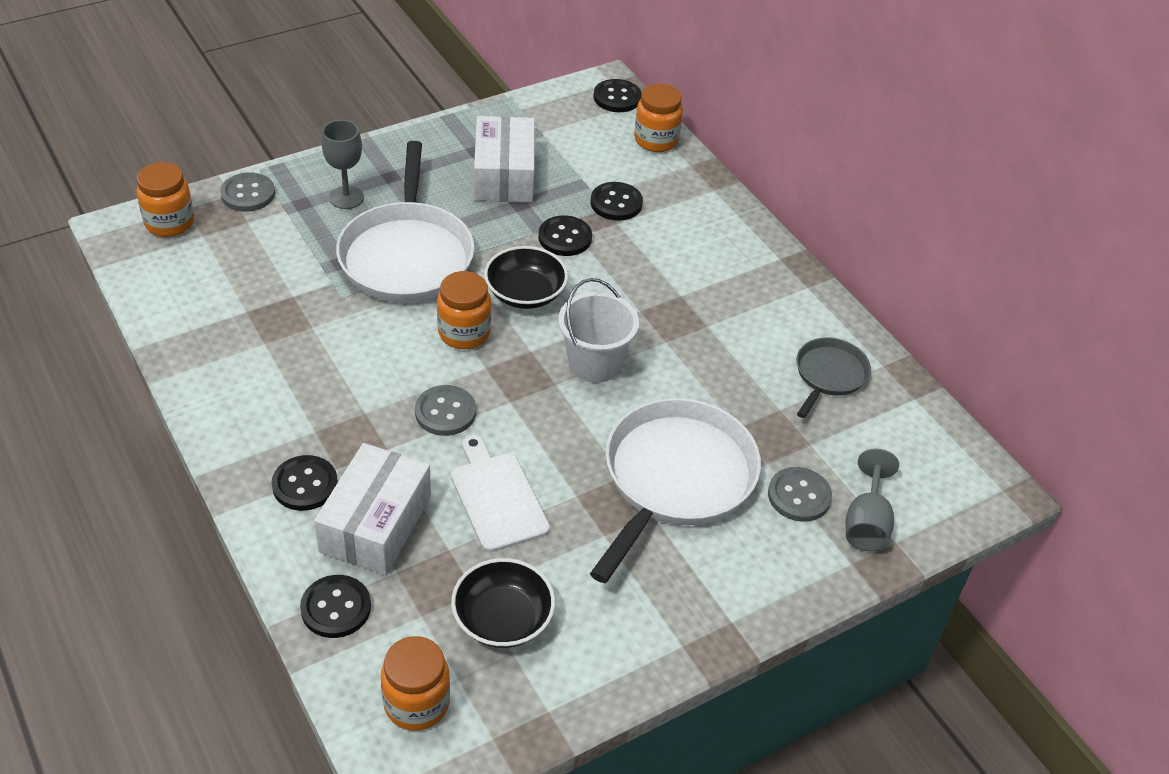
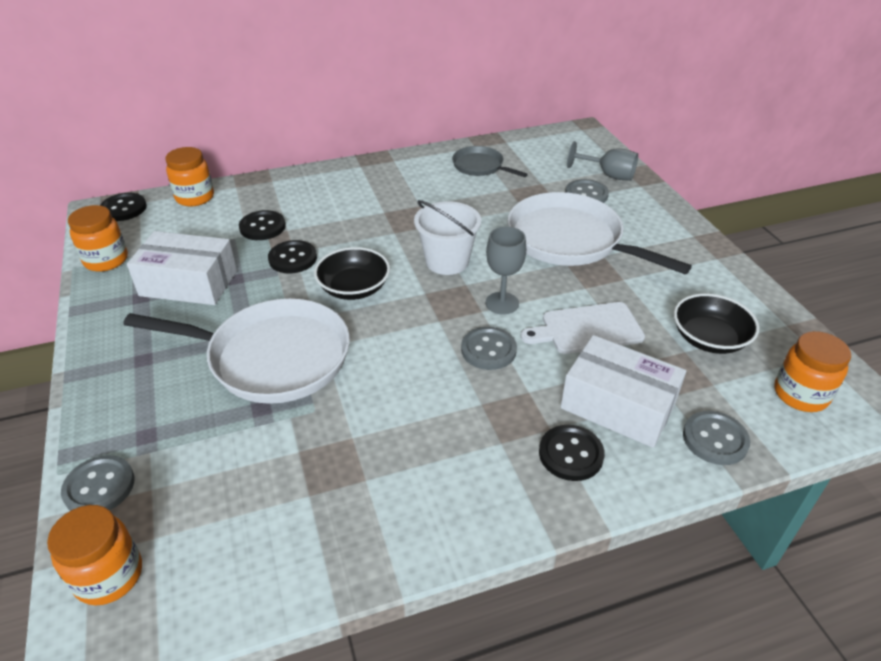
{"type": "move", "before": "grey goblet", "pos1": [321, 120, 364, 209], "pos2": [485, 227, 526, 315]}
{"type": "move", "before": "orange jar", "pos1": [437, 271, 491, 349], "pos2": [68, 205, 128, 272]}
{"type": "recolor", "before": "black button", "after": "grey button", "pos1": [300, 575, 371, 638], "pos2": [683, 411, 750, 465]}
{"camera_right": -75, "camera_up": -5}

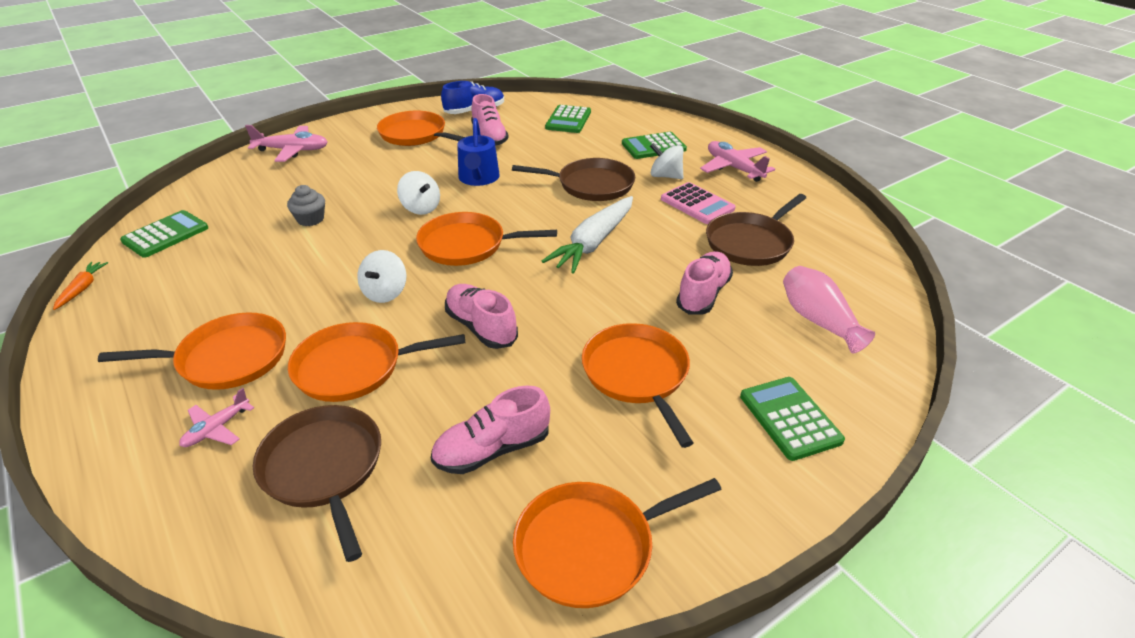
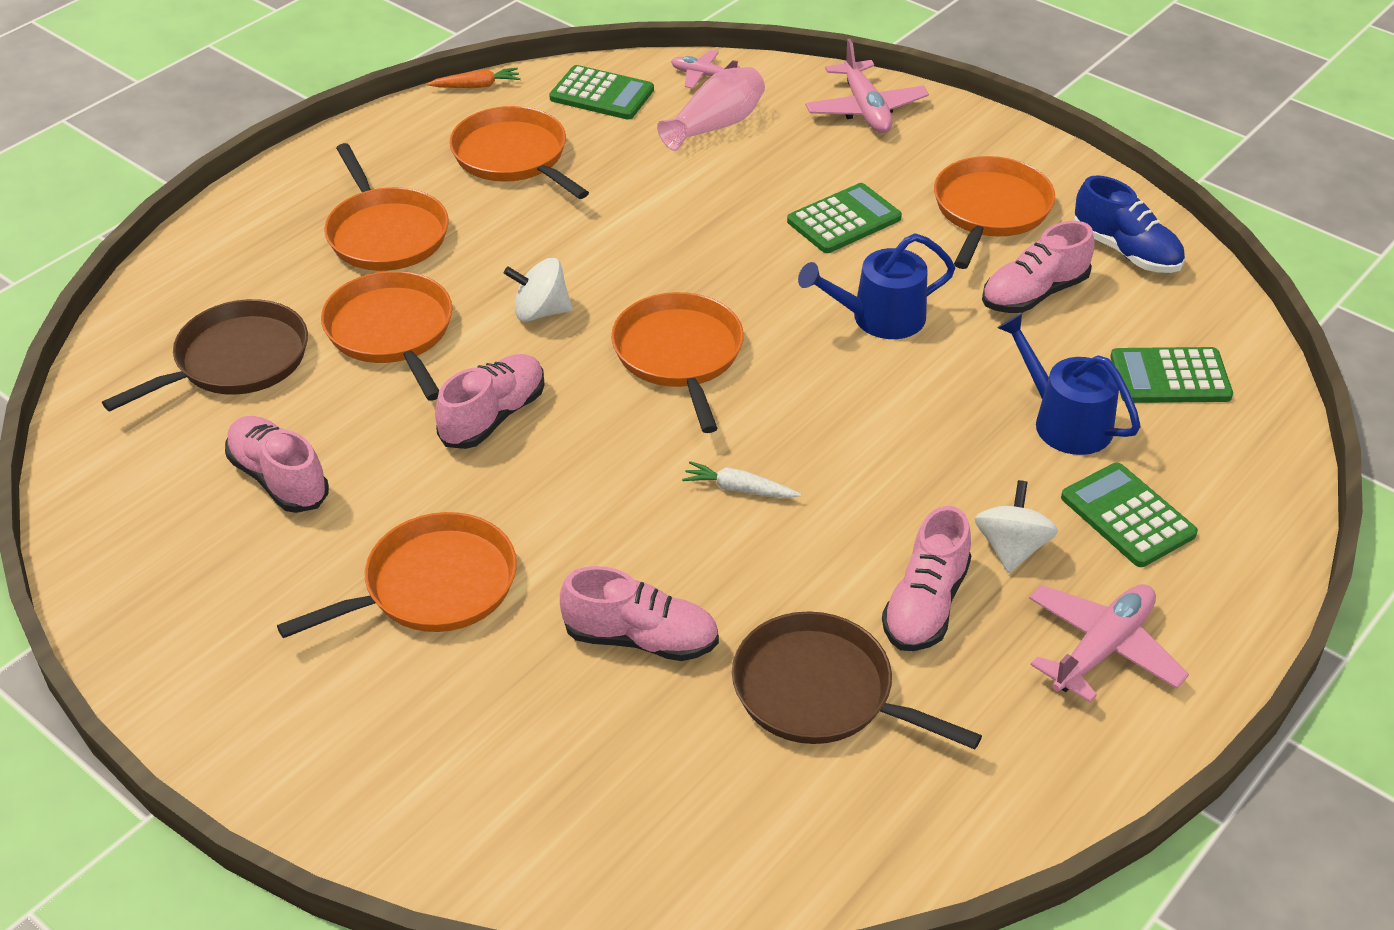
{"type": "delete", "before": "brown pan", "pos1": [512, 158, 635, 201]}
{"type": "delete", "before": "white spinning top", "pos1": [397, 171, 440, 215]}
{"type": "replace", "before": "pink calculator", "after": "pink shoe", "pos1": [661, 182, 736, 224], "pos2": [882, 506, 971, 651]}
{"type": "delete", "before": "grey cupcake", "pos1": [287, 185, 325, 226]}
{"type": "resize", "before": "white carrot", "pos1": [542, 196, 633, 274], "pos2": [682, 461, 801, 498], "scale": 0.47}
{"type": "move", "before": "pink vase", "pos1": [783, 266, 875, 353], "pos2": [657, 67, 765, 151]}
{"type": "move", "before": "green calculator", "pos1": [740, 377, 845, 461], "pos2": [787, 183, 902, 253]}
{"type": "move", "before": "pink plane", "pos1": [179, 388, 254, 447], "pos2": [671, 50, 740, 89]}
{"type": "move", "before": "orange pan", "pos1": [513, 478, 722, 608], "pos2": [449, 106, 589, 199]}
{"type": "insert", "after": "blue watering can", "pos2": [997, 313, 1141, 455]}
{"camera_right": 75, "camera_up": 5}

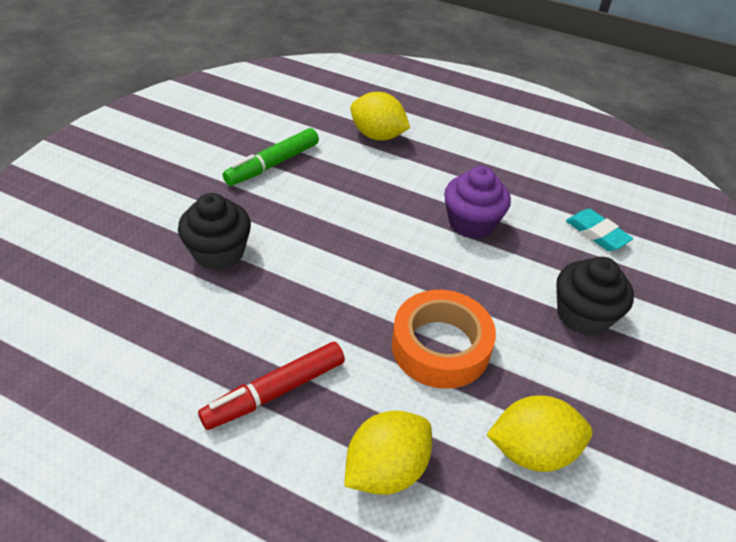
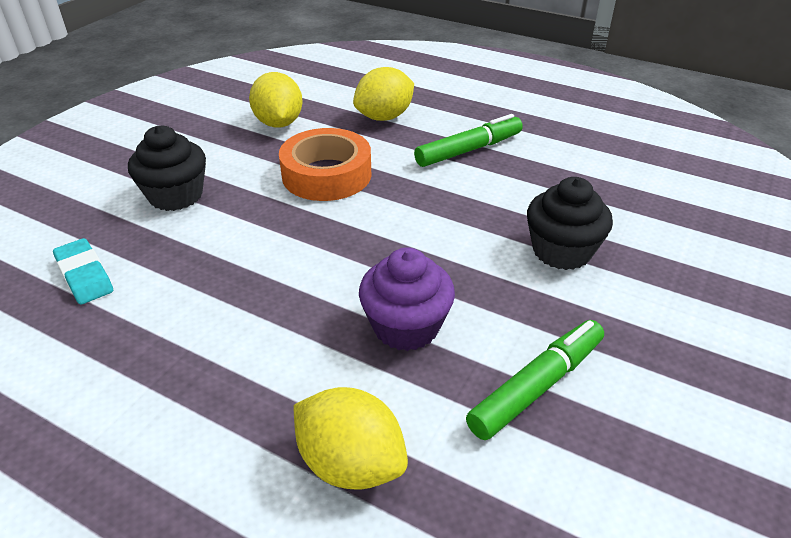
{"type": "move", "before": "purple cupcake", "pos1": [444, 166, 511, 239], "pos2": [359, 247, 455, 351]}
{"type": "recolor", "before": "red marker", "after": "green marker", "pos1": [198, 342, 345, 430], "pos2": [414, 114, 523, 167]}
{"type": "rotate", "before": "yellow lemon", "pos1": [487, 395, 592, 472], "pos2": [249, 72, 303, 128], "turn": 75}
{"camera_right": -175, "camera_up": -5}

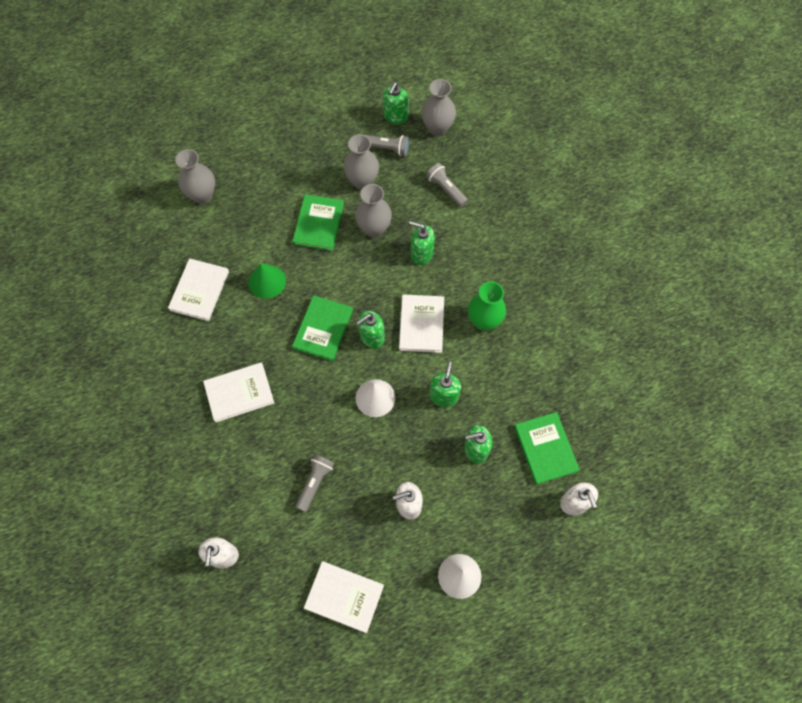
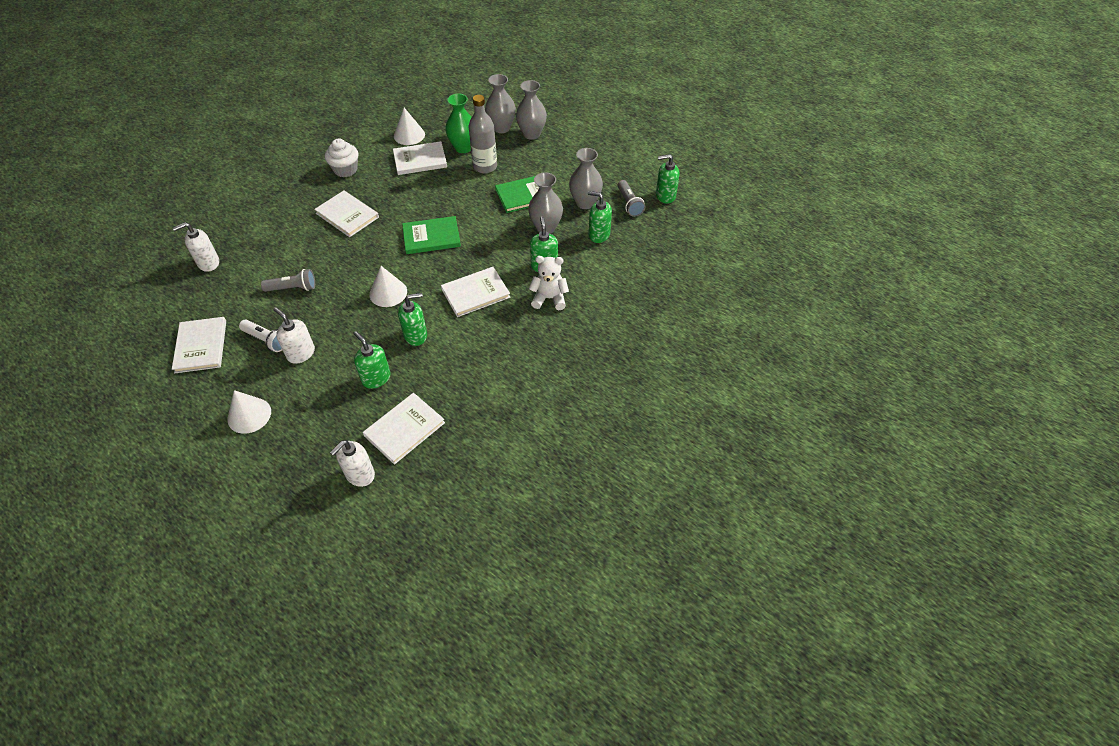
{"type": "move", "before": "grey vase", "pos1": [422, 79, 456, 136], "pos2": [516, 80, 547, 140]}
{"type": "delete", "before": "grey flashlight", "pos1": [426, 163, 468, 207]}
{"type": "delete", "before": "green cone", "pos1": [249, 263, 286, 299]}
{"type": "move", "before": "green vase", "pos1": [468, 281, 506, 331], "pos2": [445, 94, 471, 153]}
{"type": "move", "before": "green soap dispenser", "pos1": [357, 311, 385, 349], "pos2": [588, 191, 612, 243]}
{"type": "recolor", "before": "green book", "after": "white book", "pos1": [514, 412, 580, 485], "pos2": [363, 393, 445, 465]}
{"type": "insert", "after": "grey bottle", "pos2": [469, 95, 497, 174]}
{"type": "insert", "after": "white cone", "pos2": [394, 108, 425, 145]}
{"type": "insert", "after": "white cupcake", "pos2": [325, 139, 358, 177]}
{"type": "insert", "after": "white teddy bear", "pos2": [529, 256, 569, 310]}
{"type": "insert", "after": "white flashlight", "pos2": [239, 319, 282, 352]}
{"camera_right": 60, "camera_up": -15}

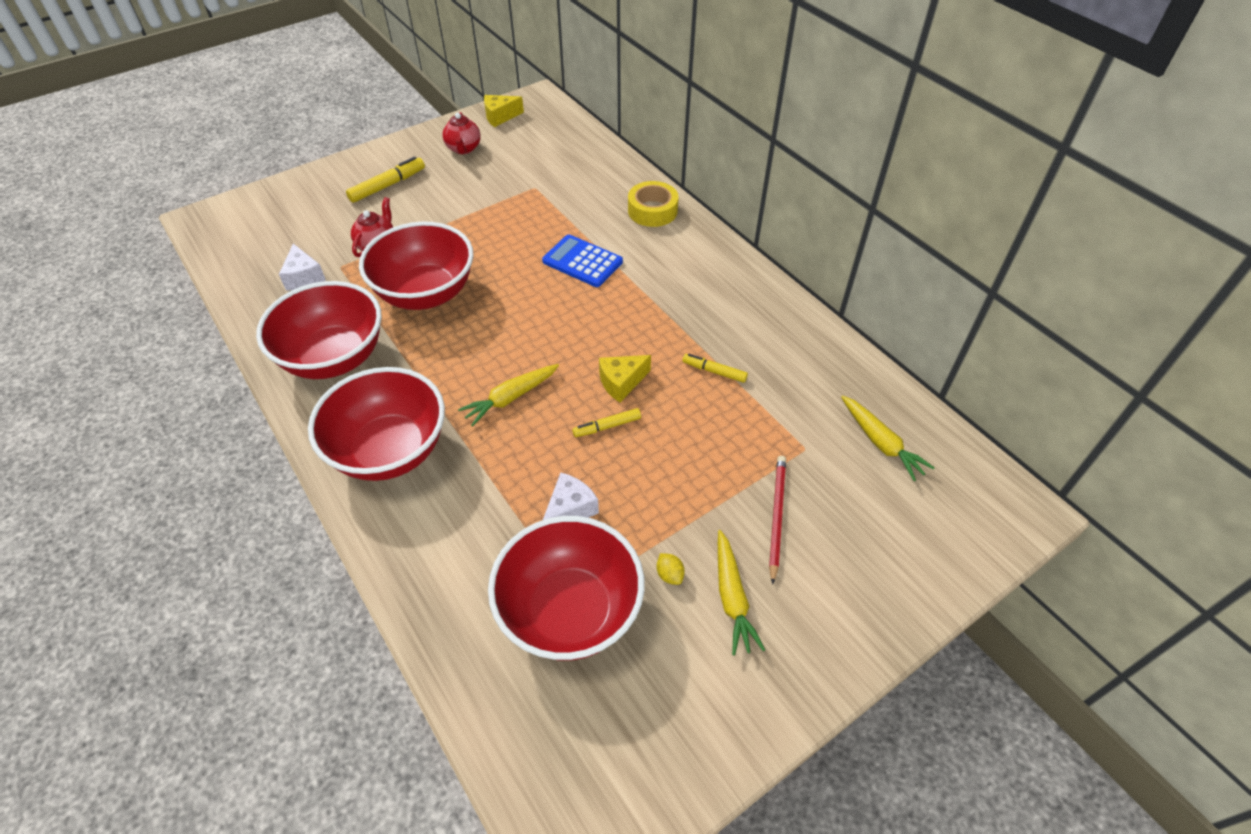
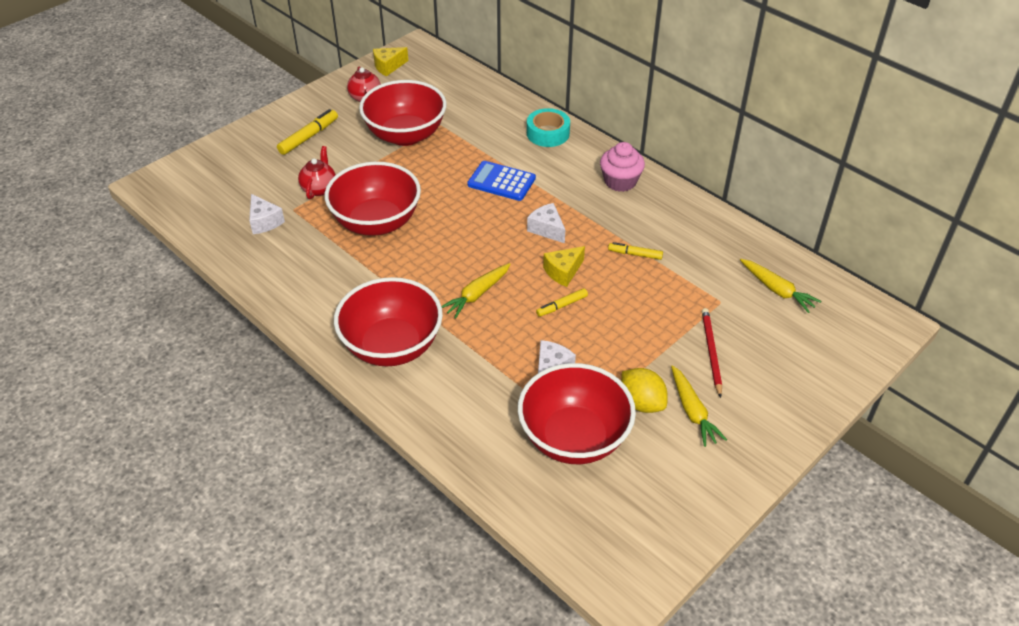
{"type": "recolor", "before": "yellow tape", "after": "turquoise tape", "pos1": [628, 181, 679, 227], "pos2": [527, 108, 570, 147]}
{"type": "move", "before": "red bowl", "pos1": [256, 281, 382, 379], "pos2": [359, 80, 447, 146]}
{"type": "resize", "before": "yellow lemon", "pos1": [657, 553, 685, 585], "pos2": [621, 368, 668, 413], "scale": 2.02}
{"type": "insert", "after": "pink cupcake", "pos2": [600, 142, 645, 192]}
{"type": "insert", "after": "white cheese", "pos2": [527, 203, 565, 243]}
{"camera_right": -10, "camera_up": -5}

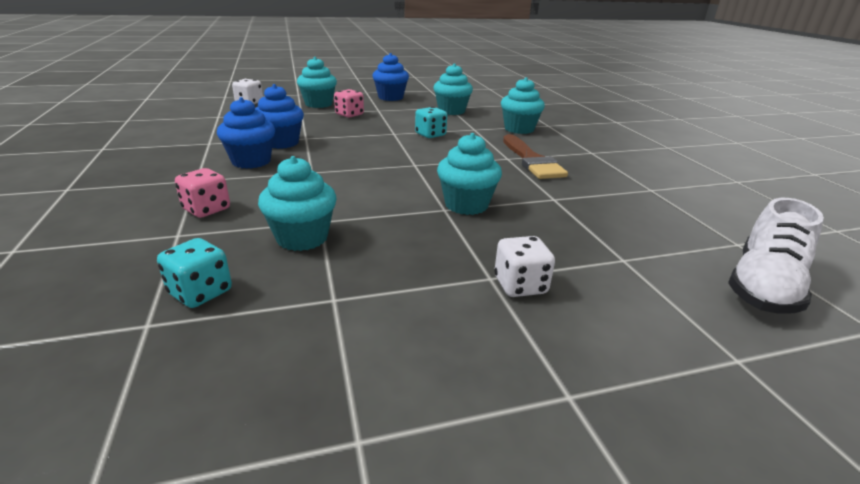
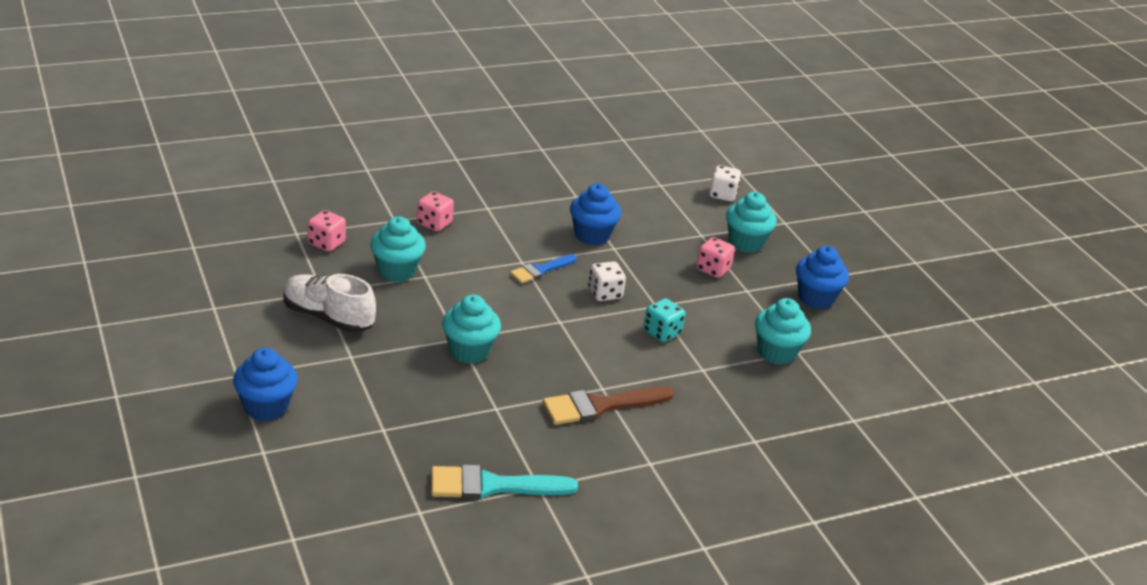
{"type": "delete", "before": "turquoise cupcake", "pos1": [501, 77, 545, 134]}
{"type": "move", "before": "blue cupcake", "pos1": [217, 97, 275, 169], "pos2": [233, 348, 298, 422]}
{"type": "move", "before": "white shoe", "pos1": [728, 198, 824, 313], "pos2": [283, 274, 376, 333]}
{"type": "move", "before": "white dice", "pos1": [494, 236, 555, 297], "pos2": [588, 261, 626, 301]}
{"type": "recolor", "before": "turquoise dice", "after": "pink dice", "pos1": [157, 238, 232, 308], "pos2": [308, 210, 346, 252]}
{"type": "insert", "after": "blue brush", "pos2": [510, 254, 576, 284]}
{"type": "insert", "after": "turquoise brush", "pos2": [431, 465, 578, 499]}
{"camera_right": 80, "camera_up": 5}

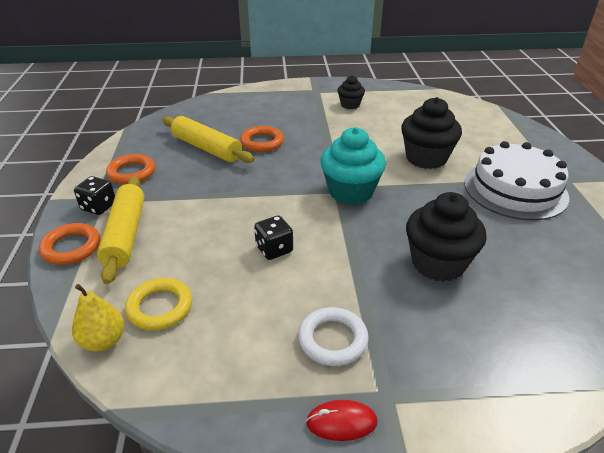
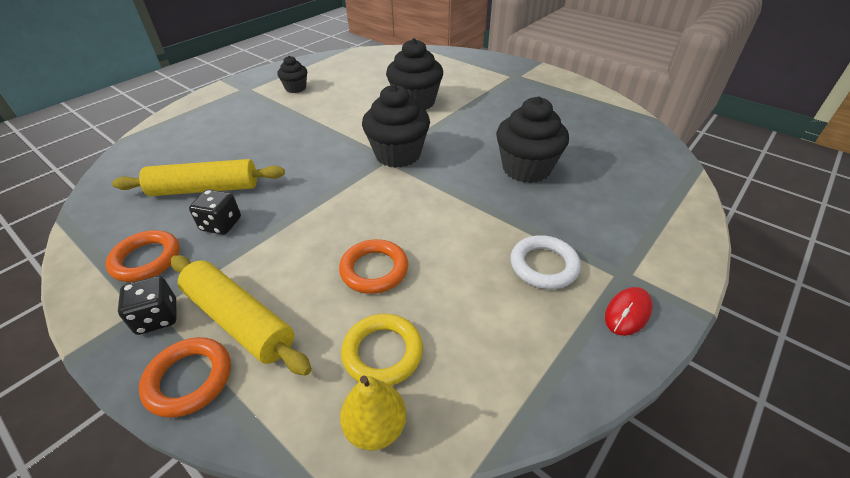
{"type": "move", "before": "orange ring", "pos1": [240, 126, 284, 152], "pos2": [339, 239, 408, 294]}
{"type": "recolor", "before": "turquoise cupcake", "after": "black cupcake", "pos1": [321, 127, 386, 205], "pos2": [362, 84, 430, 168]}
{"type": "delete", "before": "white cake", "pos1": [464, 141, 569, 220]}
{"type": "move", "before": "black dice", "pos1": [254, 216, 293, 260], "pos2": [189, 189, 241, 235]}
{"camera_right": -45, "camera_up": 5}

